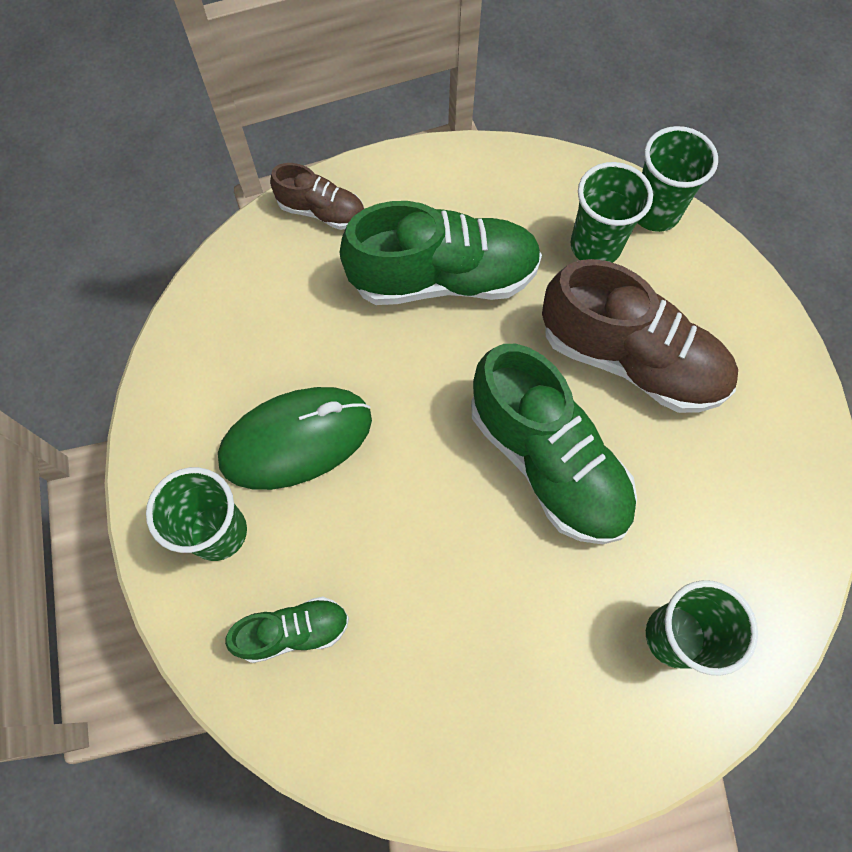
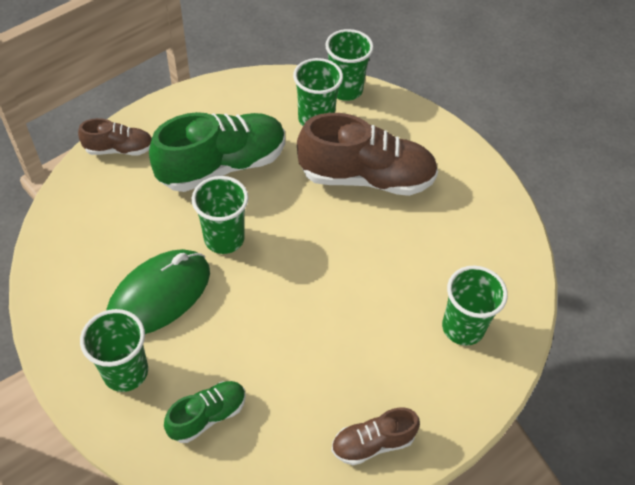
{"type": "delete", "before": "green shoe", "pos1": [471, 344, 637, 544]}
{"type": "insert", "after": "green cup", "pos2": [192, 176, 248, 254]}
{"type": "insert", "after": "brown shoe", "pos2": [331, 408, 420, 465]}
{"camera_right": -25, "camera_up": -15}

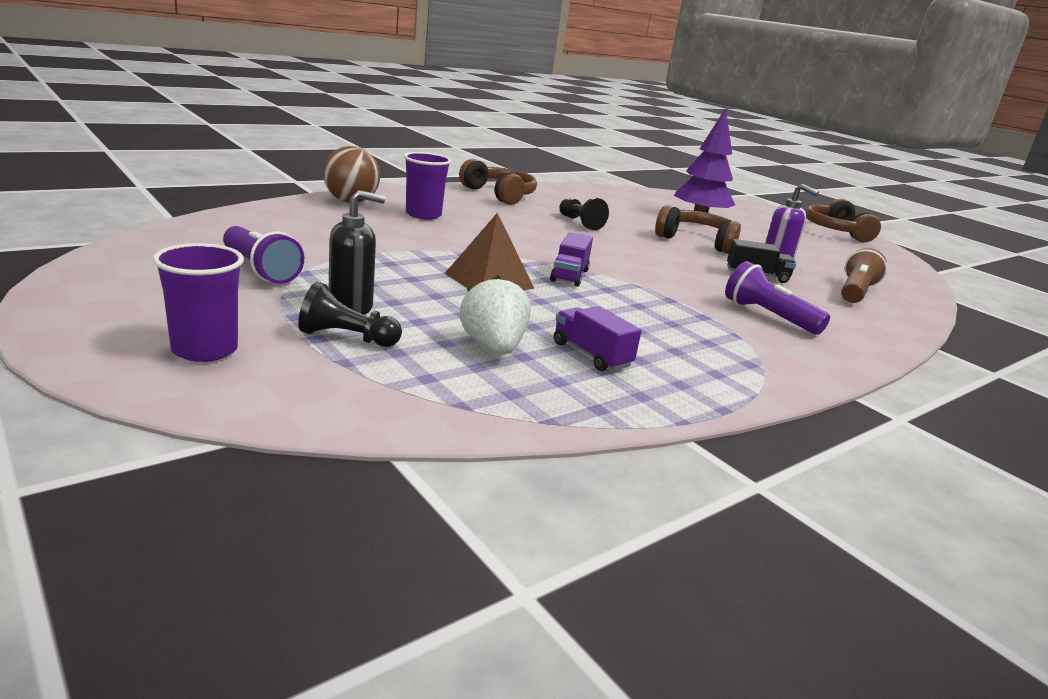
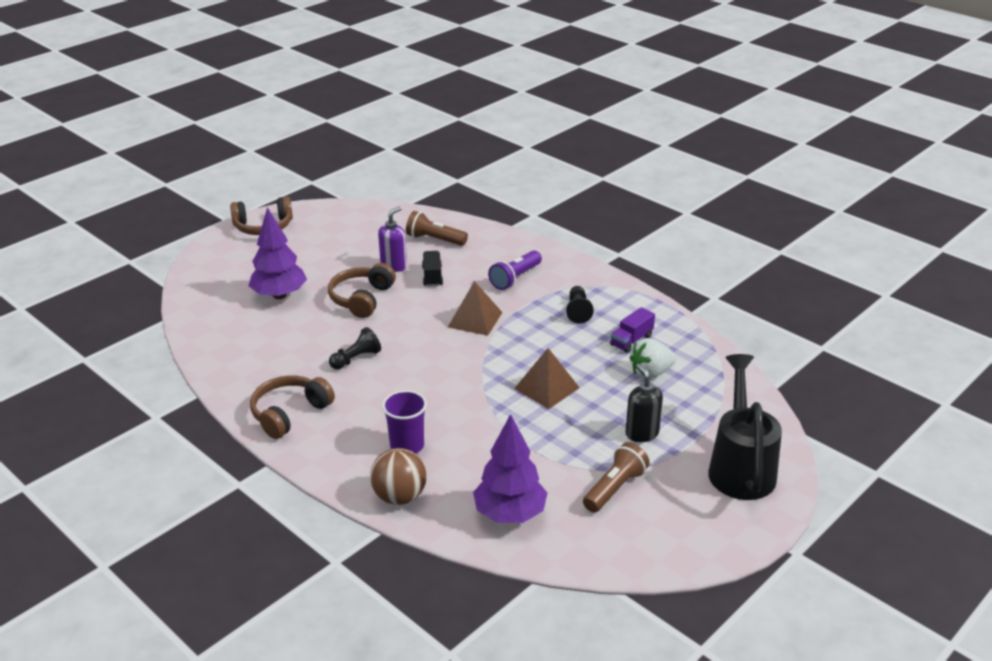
{"type": "recolor", "before": "purple flashlight", "after": "brown flashlight", "pos1": [223, 226, 304, 284], "pos2": [583, 442, 650, 512]}
{"type": "delete", "before": "purple truck", "pos1": [550, 232, 593, 287]}
{"type": "replace", "before": "purple cup", "after": "black watering can", "pos1": [153, 243, 244, 362], "pos2": [708, 354, 782, 500]}
{"type": "move", "before": "black pawn", "pos1": [298, 282, 402, 347], "pos2": [566, 286, 594, 324]}
{"type": "insert", "after": "brown pyramid", "pos2": [448, 281, 503, 336]}
{"type": "insert", "after": "purple tree", "pos2": [473, 414, 547, 523]}
{"camera_right": -95, "camera_up": 10}

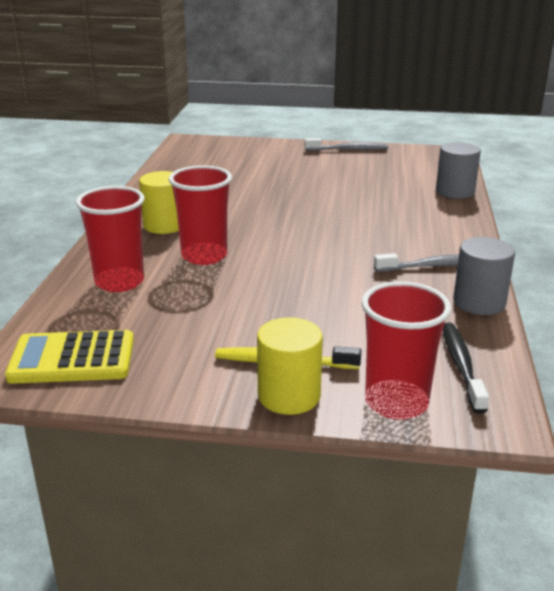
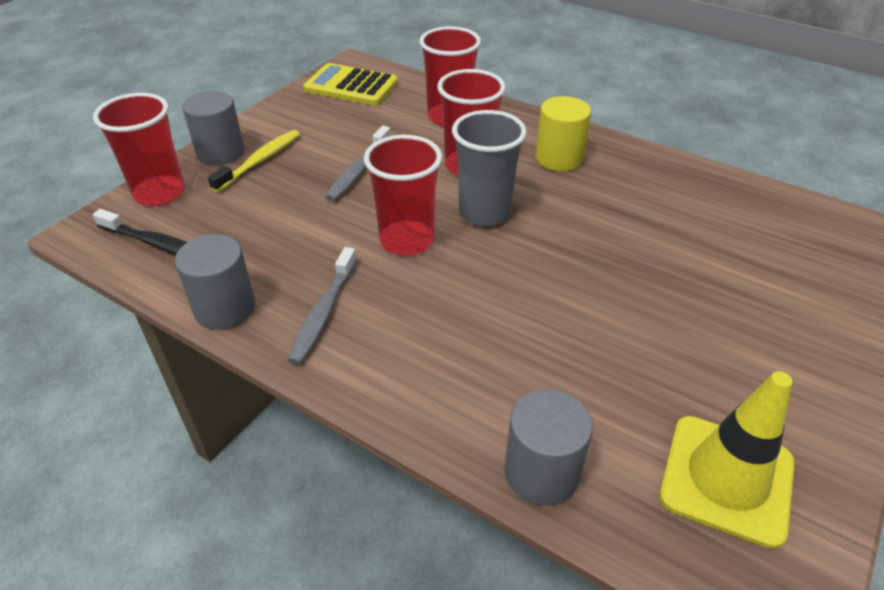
{"type": "move", "before": "grey toothbrush", "pos1": [305, 138, 388, 151], "pos2": [325, 126, 391, 201]}
{"type": "recolor", "before": "yellow cylinder", "after": "grey cylinder", "pos1": [257, 317, 323, 415], "pos2": [183, 91, 244, 165]}
{"type": "rotate", "before": "yellow calculator", "pos1": [5, 330, 134, 384], "pos2": [304, 63, 398, 106], "turn": -90}
{"type": "insert", "after": "grey cup", "pos2": [452, 110, 527, 227]}
{"type": "insert", "after": "red cup", "pos2": [364, 135, 442, 256]}
{"type": "insert", "after": "yellow traffic cone", "pos2": [659, 371, 795, 549]}
{"camera_right": 115, "camera_up": 15}

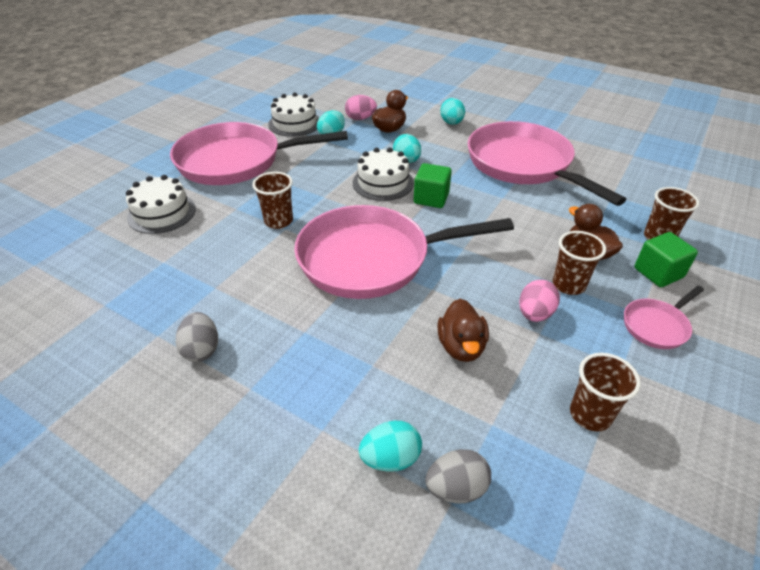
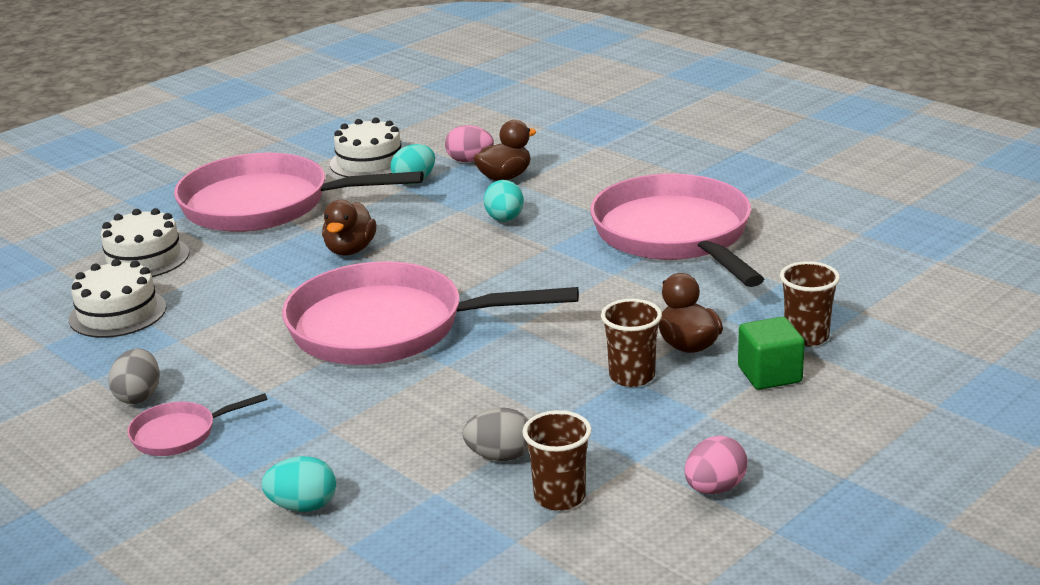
{"type": "delete", "before": "turquoise egg", "pos1": [440, 98, 465, 125]}
{"type": "move", "before": "white cake", "pos1": [353, 147, 414, 201], "pos2": [69, 259, 167, 338]}
{"type": "delete", "before": "green cube", "pos1": [414, 163, 452, 208]}
{"type": "delete", "before": "brown cup", "pos1": [252, 172, 293, 229]}
{"type": "move", "before": "pink egg", "pos1": [519, 280, 560, 322], "pos2": [684, 436, 748, 494]}
{"type": "move", "before": "pink pan", "pos1": [624, 286, 704, 349], "pos2": [127, 393, 267, 456]}
{"type": "move", "before": "brown duck", "pos1": [437, 299, 489, 362], "pos2": [322, 200, 376, 256]}
{"type": "move", "before": "grey egg", "pos1": [425, 449, 491, 503], "pos2": [462, 408, 529, 461]}
{"camera_right": 15, "camera_up": -15}

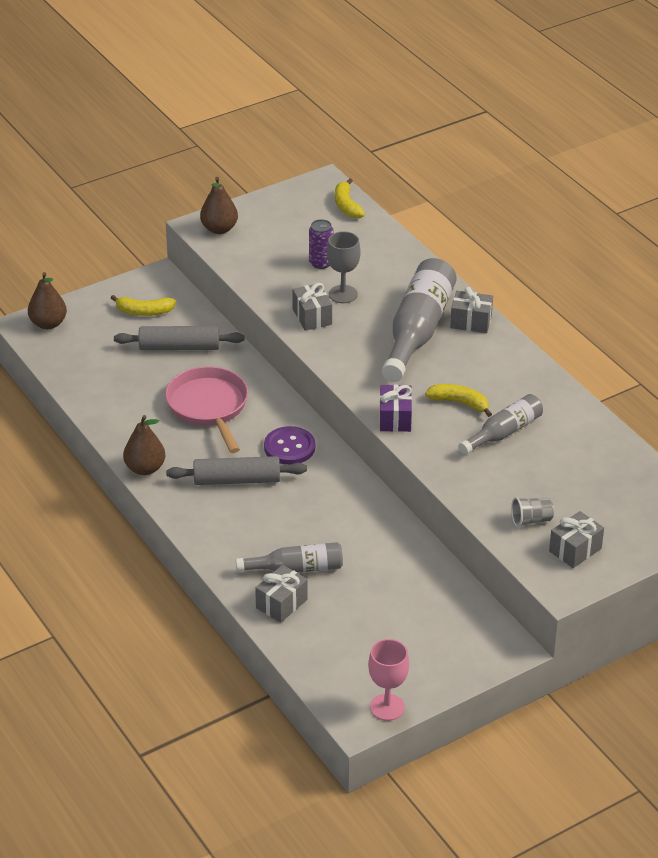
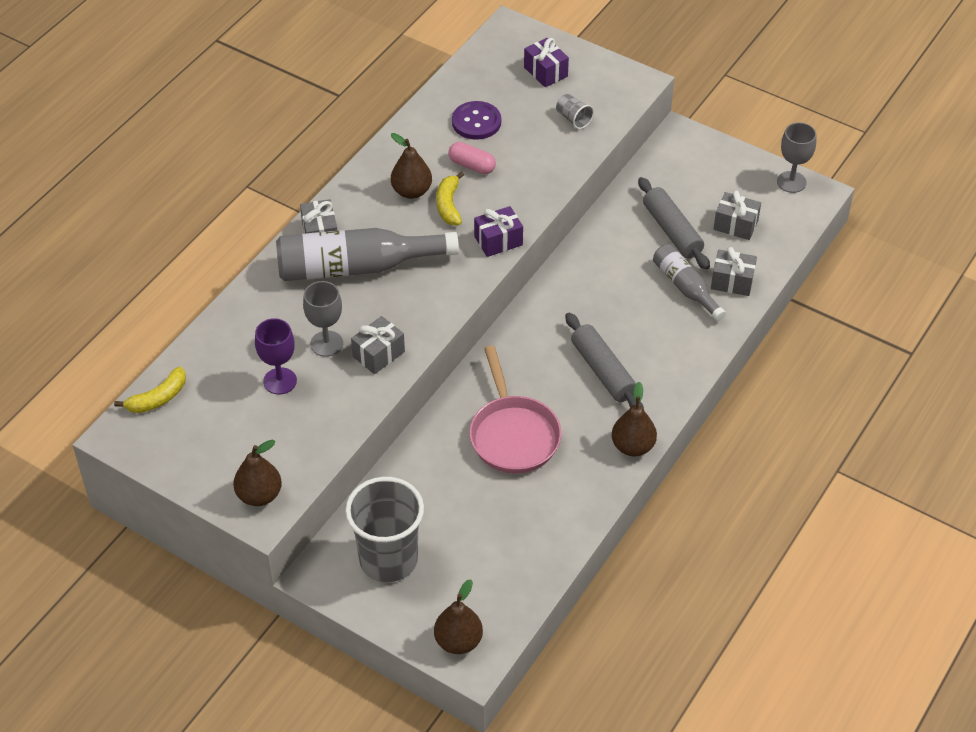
{"type": "replace", "before": "purple can", "after": "purple goblet", "pos1": [309, 219, 334, 269], "pos2": [255, 318, 297, 394]}
{"type": "replace", "before": "yellow banana", "after": "grey cup", "pos1": [111, 295, 176, 316], "pos2": [345, 477, 424, 582]}
{"type": "move", "before": "grey rolling pin", "pos1": [114, 326, 244, 350], "pos2": [638, 177, 710, 270]}
{"type": "rotate", "before": "pink pan", "pos1": [165, 366, 248, 453], "pos2": [470, 346, 562, 473], "turn": -60}
{"type": "replace", "before": "grey bottle", "after": "pink capsule", "pos1": [459, 394, 543, 455], "pos2": [448, 142, 496, 174]}
{"type": "move", "before": "purple button", "pos1": [264, 426, 315, 465], "pos2": [452, 101, 501, 140]}
{"type": "move", "before": "grey gift", "pos1": [549, 511, 604, 568], "pos2": [714, 190, 761, 240]}
{"type": "recolor", "before": "pink goblet", "after": "grey goblet", "pos1": [368, 639, 409, 721], "pos2": [777, 122, 816, 193]}
{"type": "insert", "after": "purple gift", "pos2": [524, 38, 569, 87]}
{"type": "insert", "after": "brown pear", "pos2": [391, 133, 432, 199]}
{"camera_right": -115, "camera_up": 10}

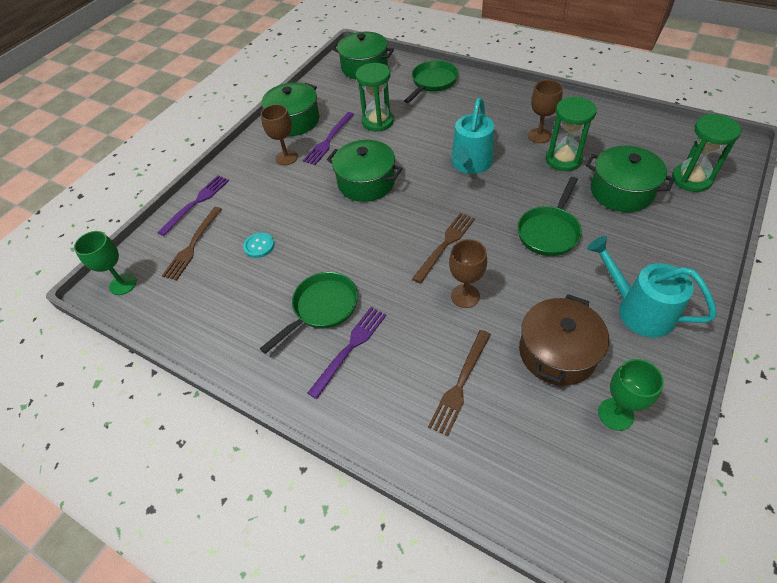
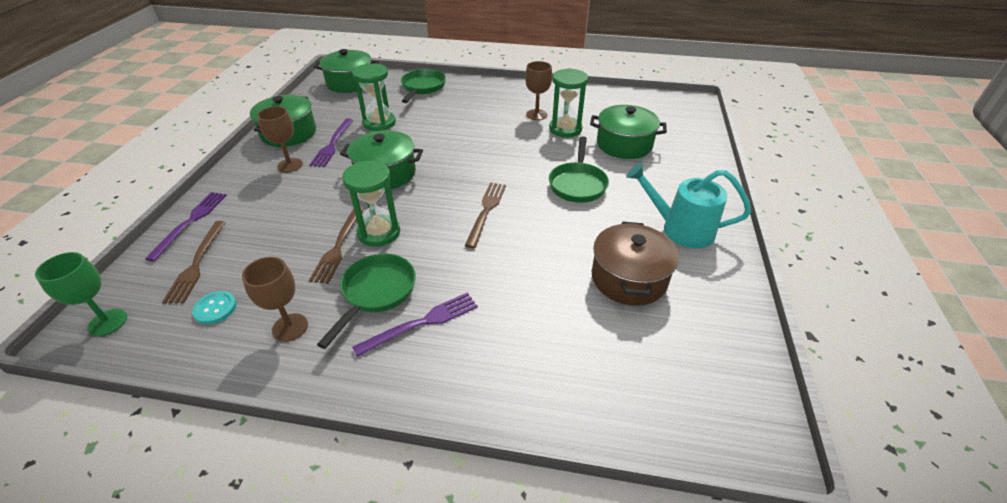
{"type": "delete", "before": "turquoise watering can", "pos1": [451, 98, 494, 174]}
{"type": "move", "before": "green hourglass", "pos1": [672, 114, 742, 192], "pos2": [342, 161, 400, 247]}
{"type": "move", "before": "turquoise button", "pos1": [243, 232, 274, 258], "pos2": [192, 291, 237, 324]}
{"type": "move", "before": "brown goblet", "pos1": [449, 239, 487, 308], "pos2": [242, 257, 308, 342]}
{"type": "rotate", "before": "purple fork", "pos1": [307, 307, 387, 399], "pos2": [352, 292, 478, 357], "turn": 45}
{"type": "move", "before": "brown fork", "pos1": [428, 330, 491, 436], "pos2": [309, 207, 364, 284]}
{"type": "delete", "before": "green goblet", "pos1": [598, 359, 664, 431]}
{"camera_right": -25, "camera_up": -10}

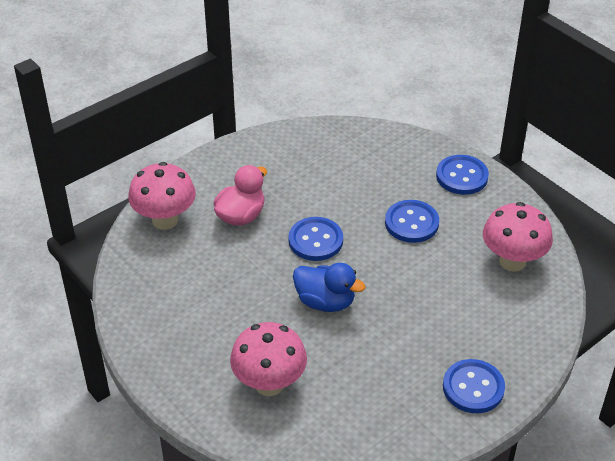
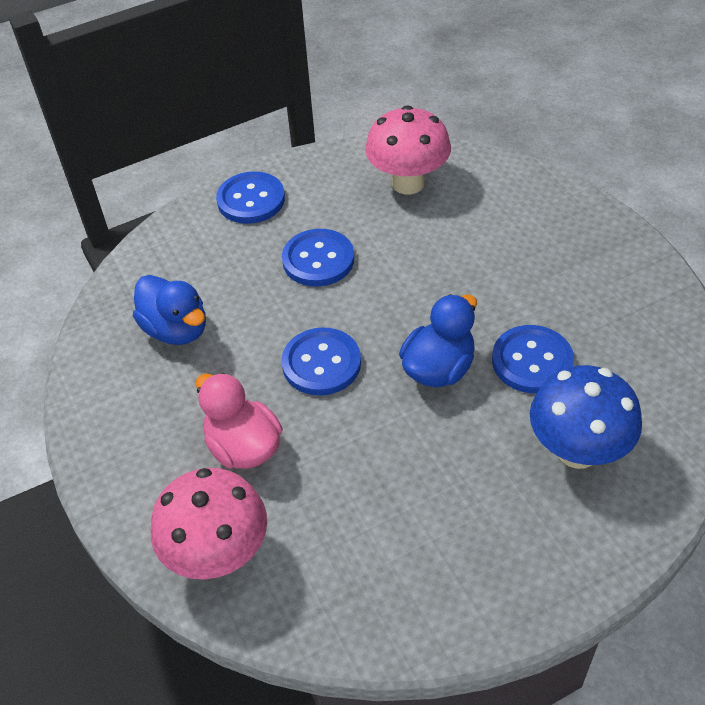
{"type": "recolor", "before": "pink mushroom", "after": "blue mushroom", "pos1": [230, 322, 307, 396], "pos2": [530, 365, 642, 469]}
{"type": "move", "before": "blue button", "pos1": [443, 359, 505, 413], "pos2": [492, 325, 574, 393]}
{"type": "insert", "after": "blue duck", "pos2": [133, 275, 206, 345]}
{"camera_right": -75, "camera_up": 5}

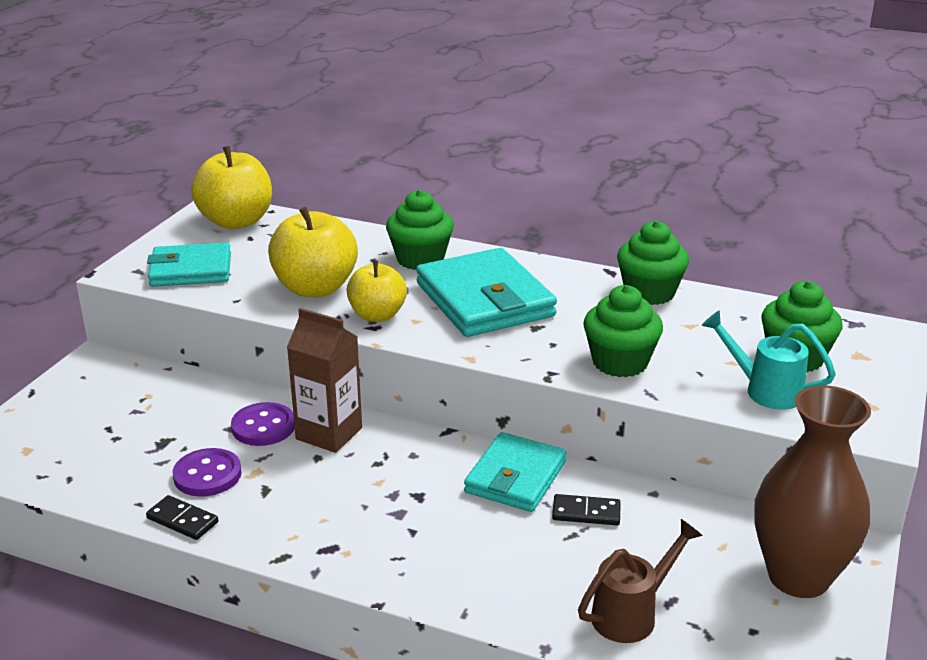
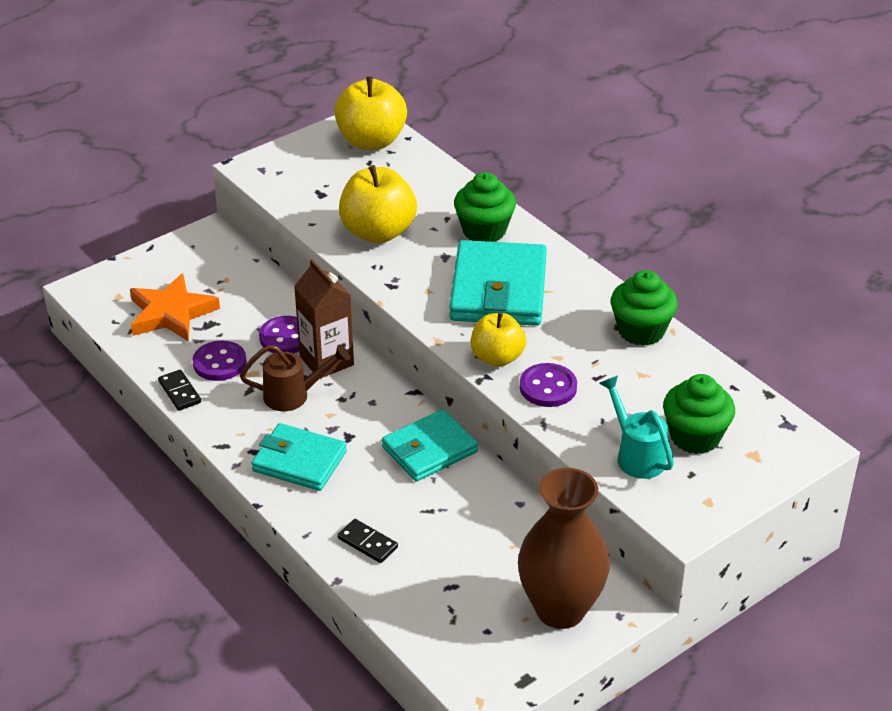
{"type": "move", "before": "turquoise wallet", "pos1": [147, 242, 231, 287], "pos2": [251, 423, 347, 491]}
{"type": "move", "before": "yellow apple", "pos1": [347, 261, 407, 322], "pos2": [471, 313, 526, 367]}
{"type": "replace", "before": "green cupcake", "after": "purple button", "pos1": [583, 285, 663, 377], "pos2": [520, 363, 577, 407]}
{"type": "move", "before": "black domino", "pos1": [552, 494, 621, 525], "pos2": [337, 519, 398, 563]}
{"type": "move", "before": "brown watering can", "pos1": [578, 519, 703, 643], "pos2": [240, 344, 350, 411]}
{"type": "insert", "after": "orange star", "pos2": [130, 273, 220, 341]}
{"camera_right": 30, "camera_up": 10}

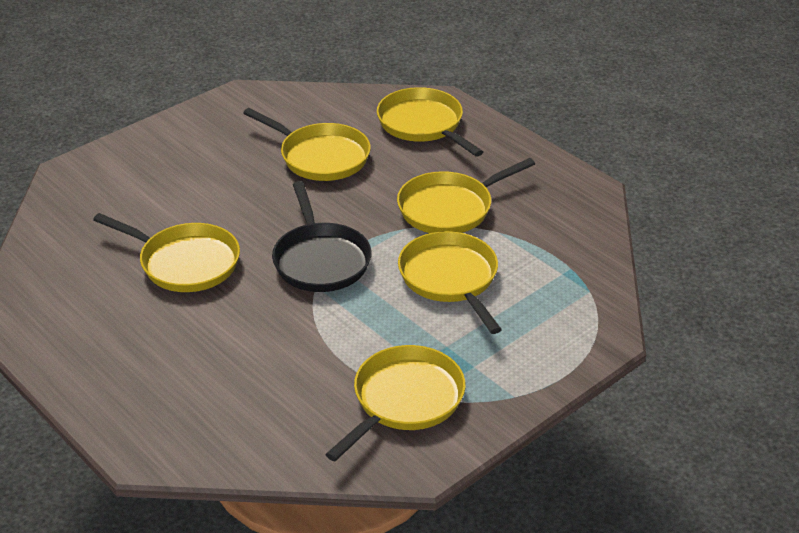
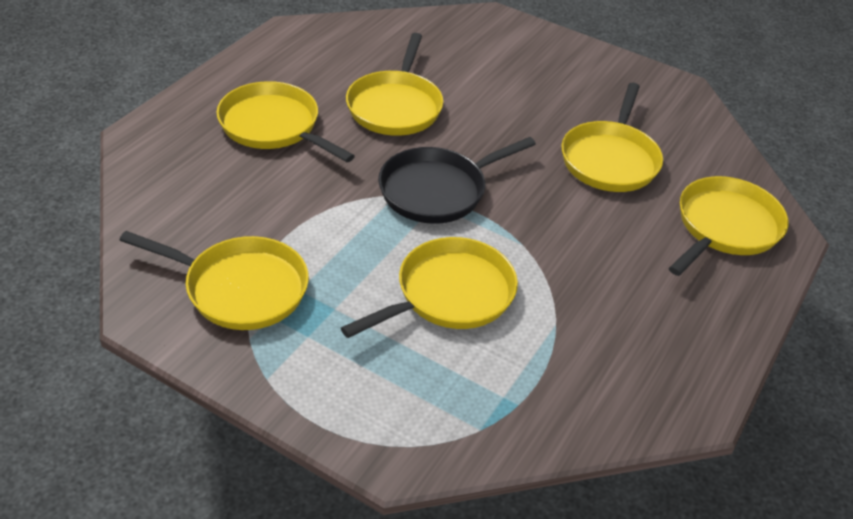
{"type": "move", "before": "yellow pan", "pos1": [397, 158, 535, 233], "pos2": [216, 81, 355, 162]}
{"camera_right": 70, "camera_up": 5}

